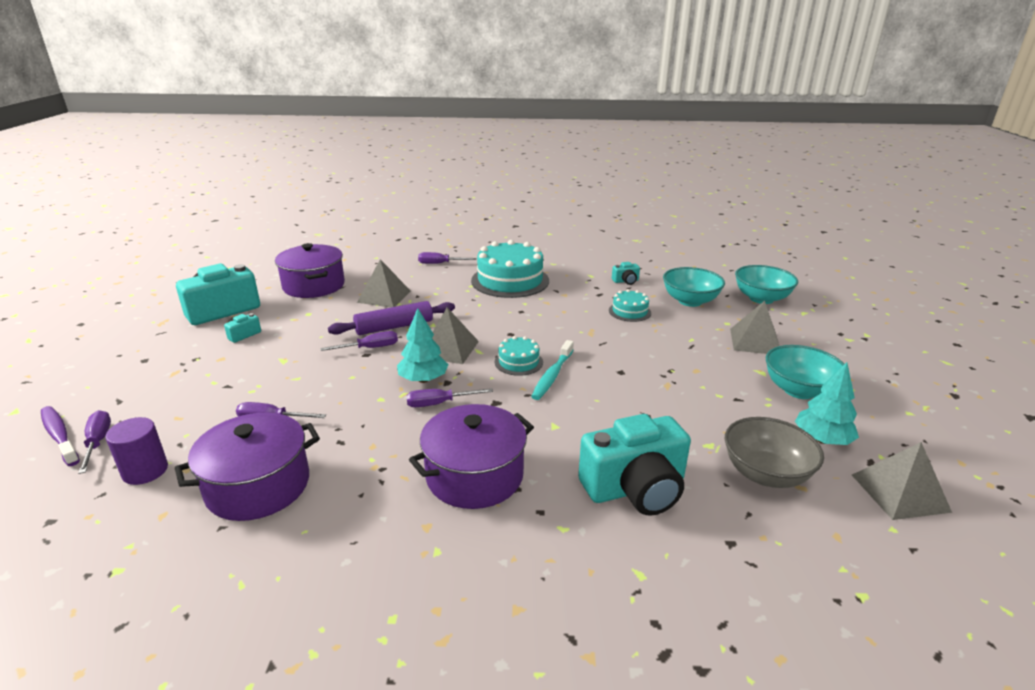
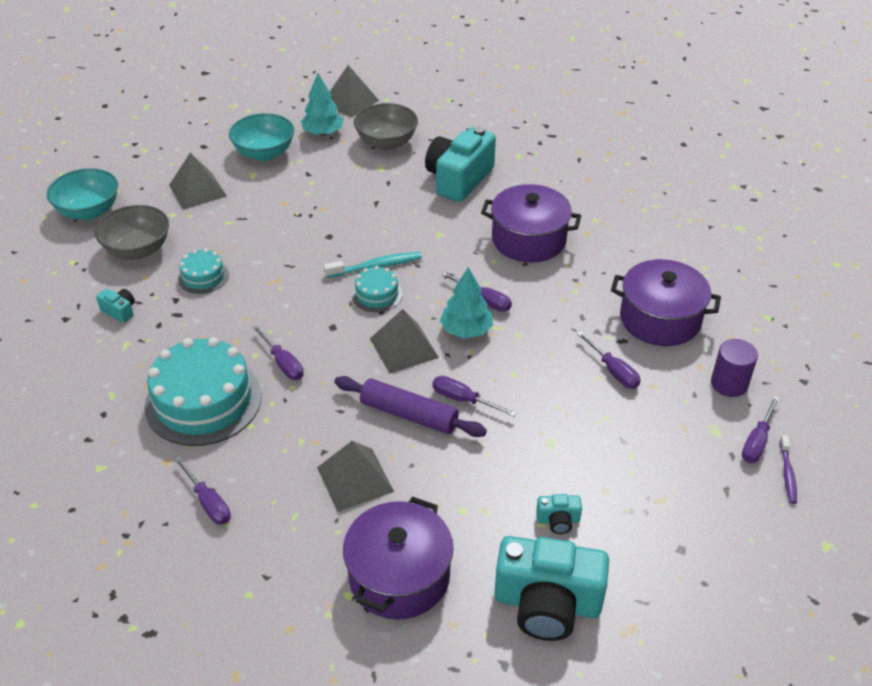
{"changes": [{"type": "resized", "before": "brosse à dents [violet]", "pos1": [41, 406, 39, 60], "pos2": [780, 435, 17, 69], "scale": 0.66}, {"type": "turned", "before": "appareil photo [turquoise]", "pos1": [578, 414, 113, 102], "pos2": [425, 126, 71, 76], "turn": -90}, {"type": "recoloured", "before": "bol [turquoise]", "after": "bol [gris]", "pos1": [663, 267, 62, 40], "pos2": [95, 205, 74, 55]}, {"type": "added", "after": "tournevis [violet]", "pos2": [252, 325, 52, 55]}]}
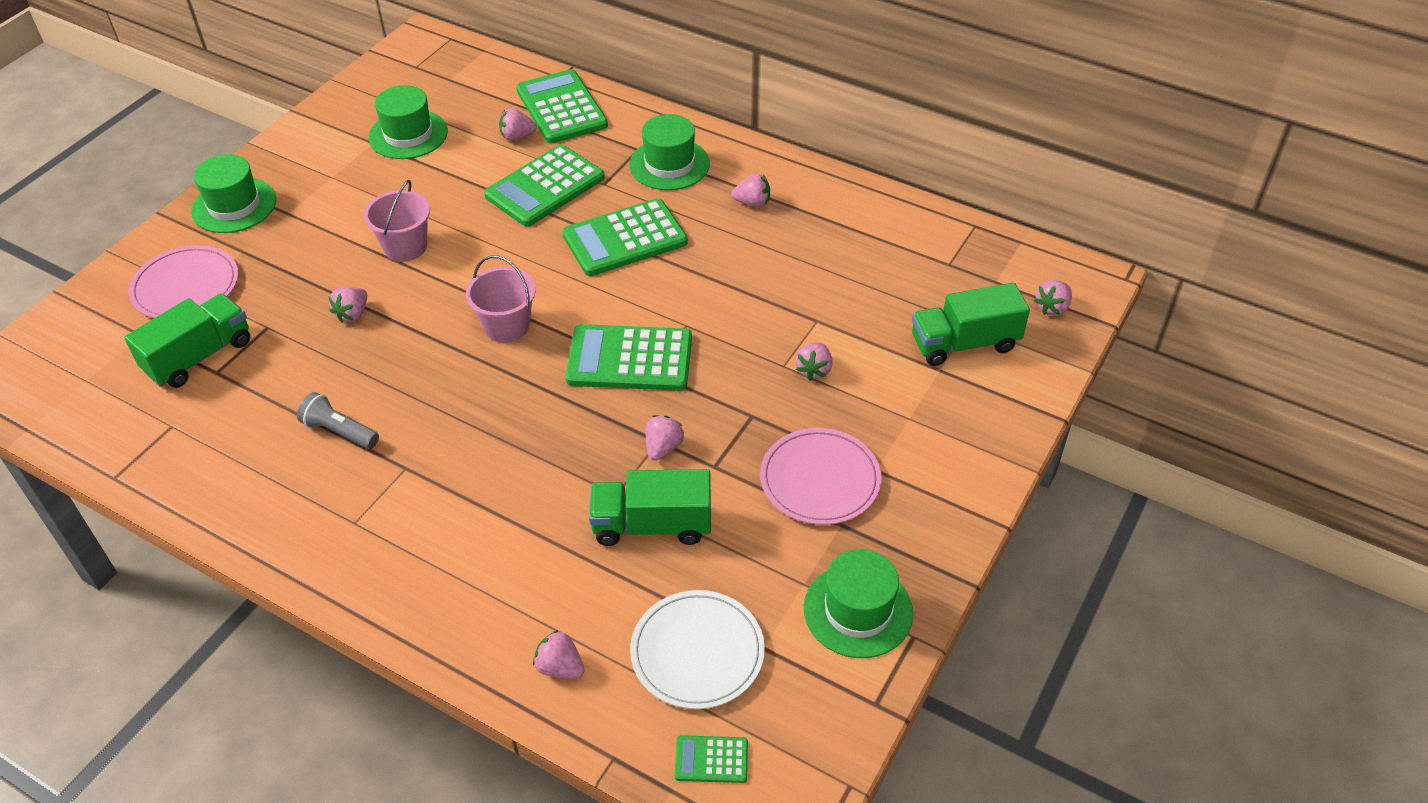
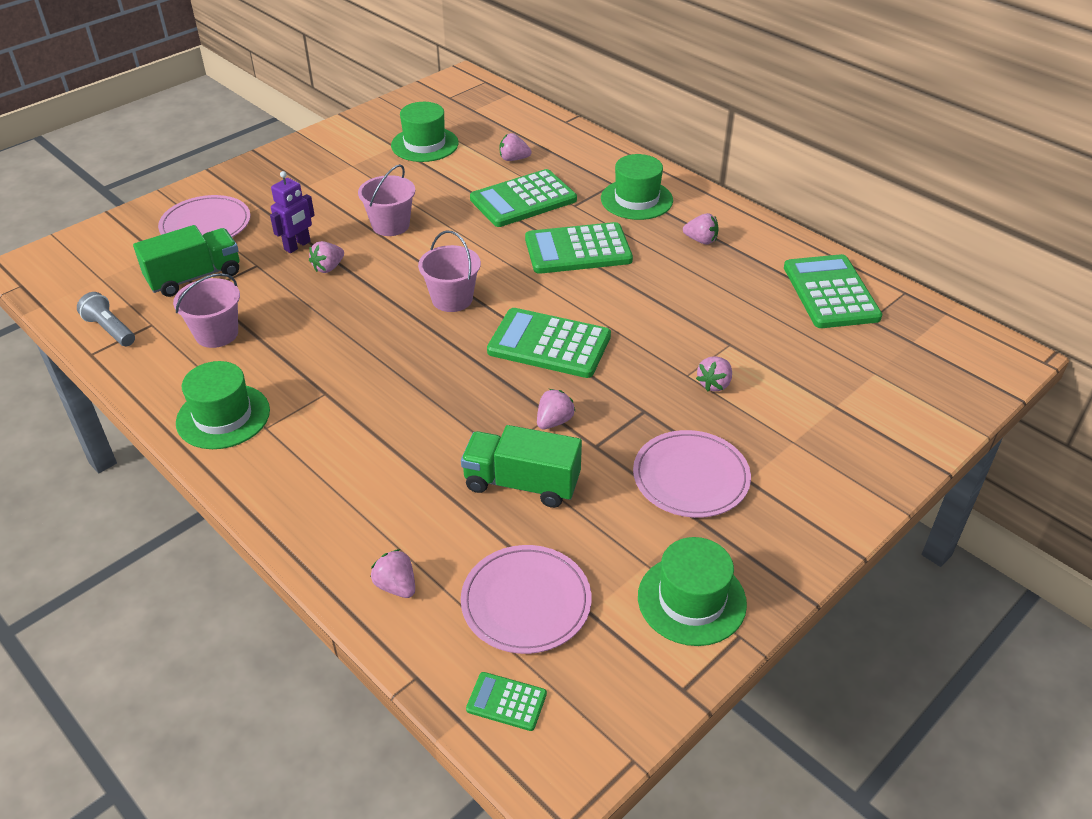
{"changes": [{"type": "moved", "before": "chapeau [vert]", "pos1": [191, 154, 85, 79], "pos2": [176, 361, 94, 88]}, {"type": "moved", "before": "lampe de poche [gris]", "pos1": [297, 392, 82, 57], "pos2": [77, 292, 58, 54]}, {"type": "moved", "before": "calculatrice [vert]", "pos1": [516, 69, 92, 75], "pos2": [784, 254, 98, 74]}, {"type": "recoloured", "before": "assiette [blanc]", "after": "assiette [rose]", "pos1": [630, 590, 135, 119], "pos2": [461, 545, 131, 109]}, {"type": "removed", "before": "camion [vert]", "pos1": [912, 283, 118, 83]}, {"type": "removed", "before": "fraise [rose]", "pos1": [1034, 280, 38, 35]}, {"type": "added", "after": "seau [rose]", "pos2": [173, 273, 67, 75]}, {"type": "added", "after": "robot [violet]", "pos2": [270, 171, 45, 82]}]}
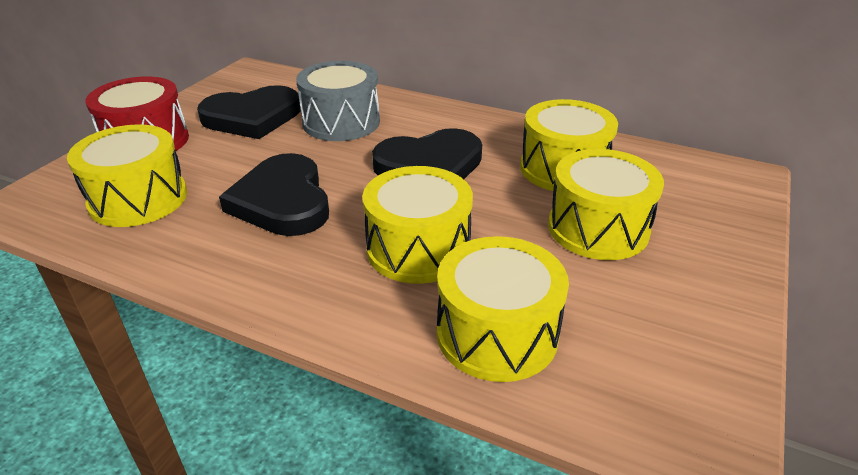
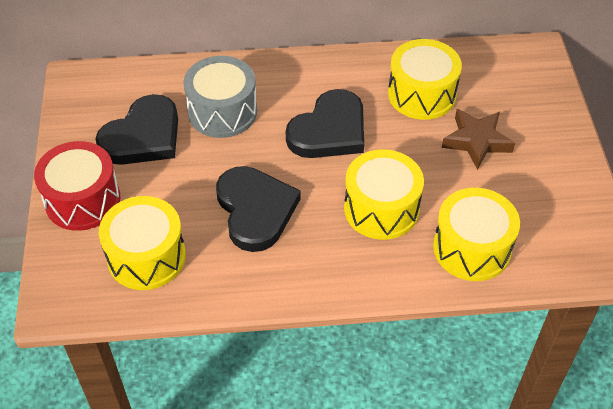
{"changes": [{"type": "turned", "before": "cœur [noir]", "pos1": [219, 153, 110, 83], "pos2": [216, 166, 85, 86], "turn": -150}, {"type": "replaced", "before": "tambour [jaune]", "after": "étoile [marron]", "pos1": [548, 149, 116, 111], "pos2": [442, 109, 73, 61]}]}
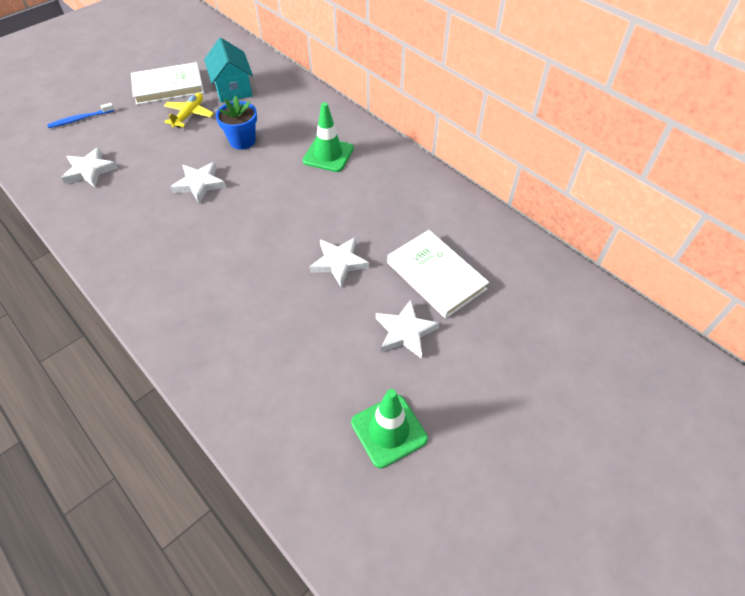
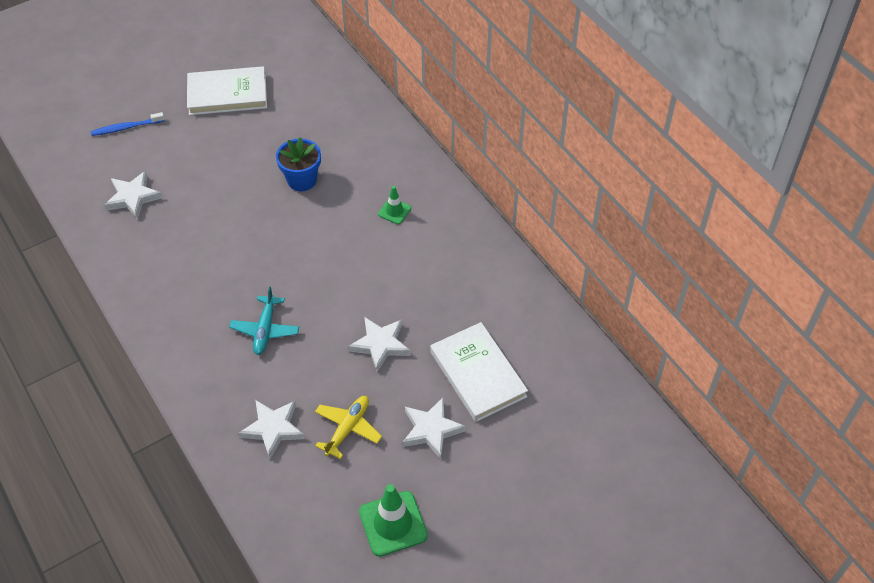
{"changes": [{"type": "moved", "before": "avion [jaune]", "pos1": [164, 93, 50, 35], "pos2": [315, 396, 67, 63]}, {"type": "moved", "before": "étoile [blanc]", "pos1": [171, 162, 55, 41], "pos2": [239, 400, 66, 59]}, {"type": "removed", "before": "maison [turquoise]", "pos1": [204, 38, 49, 65]}, {"type": "resized", "before": "cône de chantier [vert]", "pos1": [303, 102, 51, 70], "pos2": [378, 186, 33, 38], "scale": 0.55}, {"type": "added", "after": "avion [turquoise]", "pos2": [229, 286, 70, 69]}]}
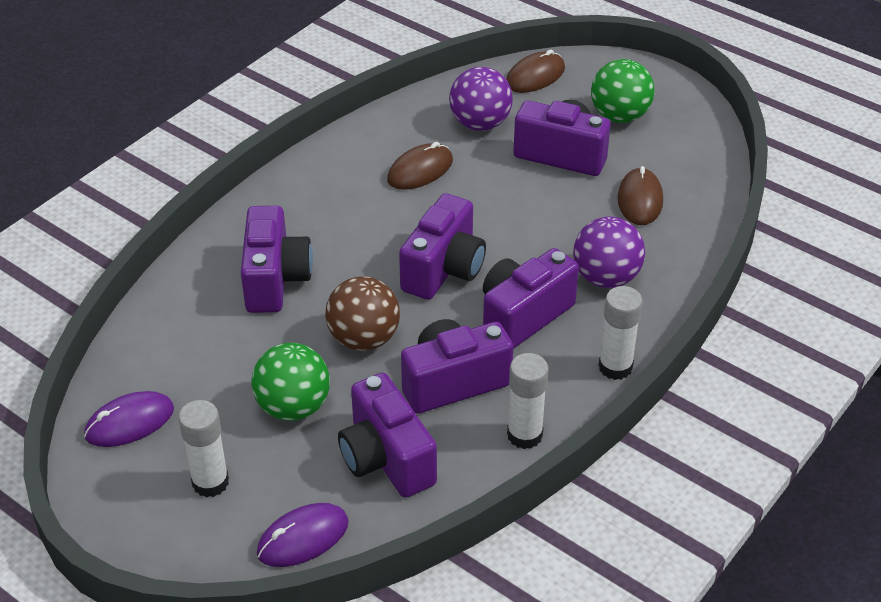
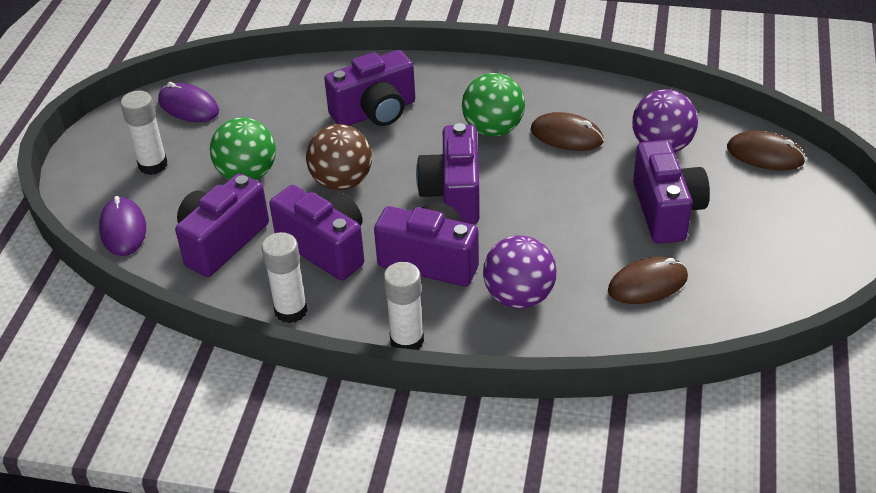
{"changes": [{"type": "turned", "before": "souris [violet]", "pos1": [257, 503, 92, 64], "pos2": [99, 196, 47, 60], "turn": 45}, {"type": "turned", "before": "appareil photo [violet]", "pos1": [399, 193, 87, 107], "pos2": [416, 123, 64, 101], "turn": 90}, {"type": "moved", "before": "balle [vert]", "pos1": [591, 59, 63, 64], "pos2": [462, 73, 63, 64]}]}
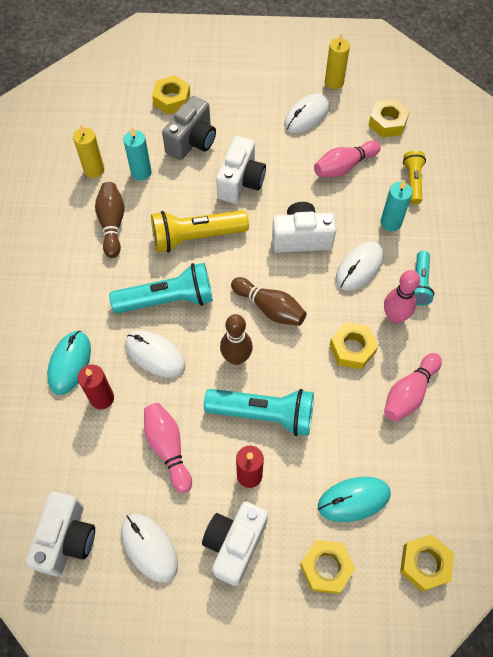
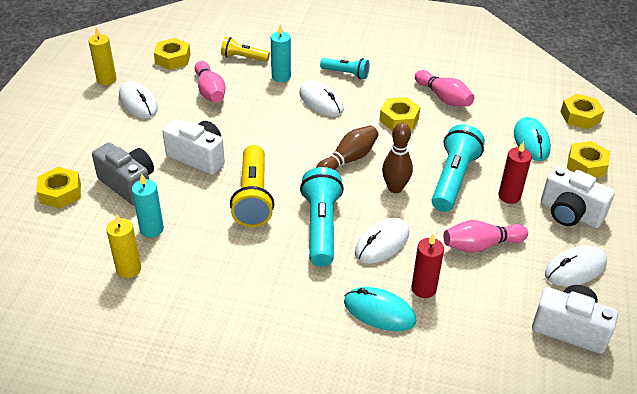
{"changes": [{"type": "removed", "before": "quille [marron]", "pos1": [95, 182, 29, 76]}, {"type": "removed", "before": "appareil photo [blanc]", "pos1": [272, 202, 64, 51]}, {"type": "removed", "before": "quille [rose]", "pos1": [384, 270, 36, 54]}]}
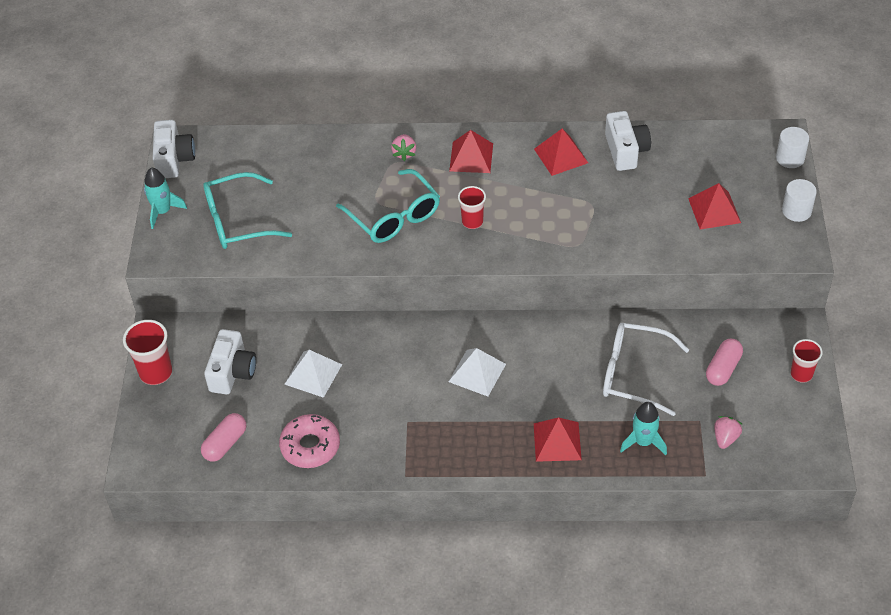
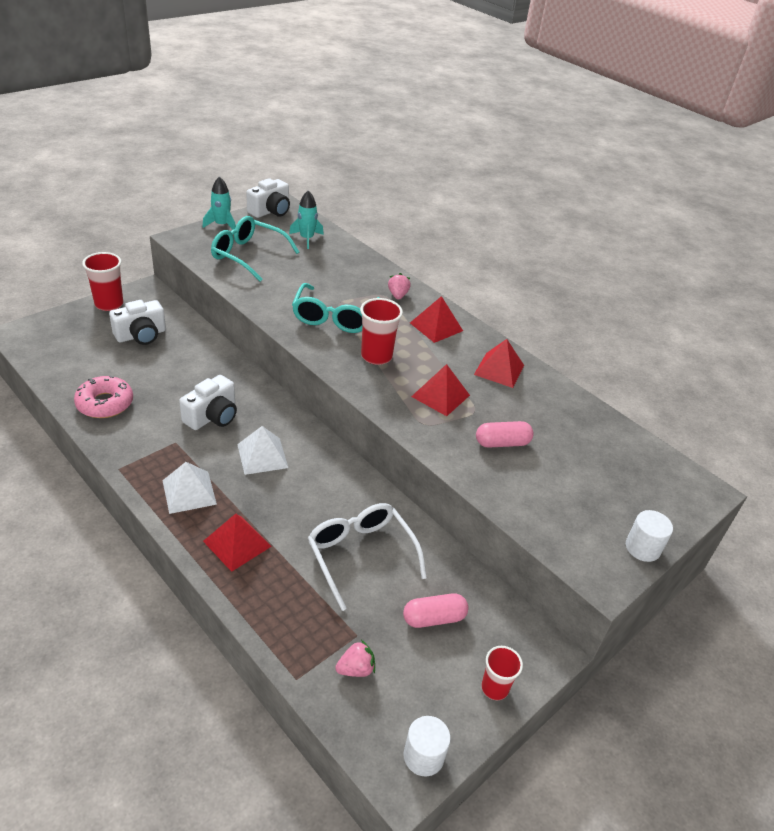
{"changes": [{"type": "moved", "before": "gélule [rose]", "pos1": [201, 413, 45, 49], "pos2": [476, 421, 58, 27]}, {"type": "moved", "before": "pyramide [blanc]", "pos1": [285, 350, 57, 48], "pos2": [162, 462, 55, 52]}, {"type": "turned", "before": "fraise [rose]", "pos1": [391, 134, 25, 27], "pos2": [388, 273, 23, 27], "turn": 135}, {"type": "resized", "before": "gobelet [rouge]", "pos1": [458, 186, 28, 43], "pos2": [360, 298, 43, 67], "scale": 1.52}, {"type": "moved", "before": "appareil photo [blanc]", "pos1": [605, 111, 46, 60], "pos2": [179, 375, 58, 55]}, {"type": "moved", "before": "fusée [turquoise]", "pos1": [620, 402, 47, 53], "pos2": [289, 190, 35, 59]}, {"type": "moved", "before": "pyramide [rouge]", "pos1": [688, 183, 53, 47], "pos2": [411, 364, 59, 52]}, {"type": "moved", "before": "cylindre [blanc]", "pos1": [776, 127, 33, 41], "pos2": [404, 716, 47, 60]}]}
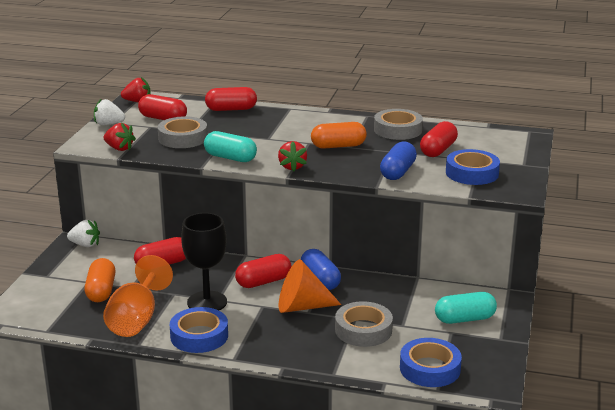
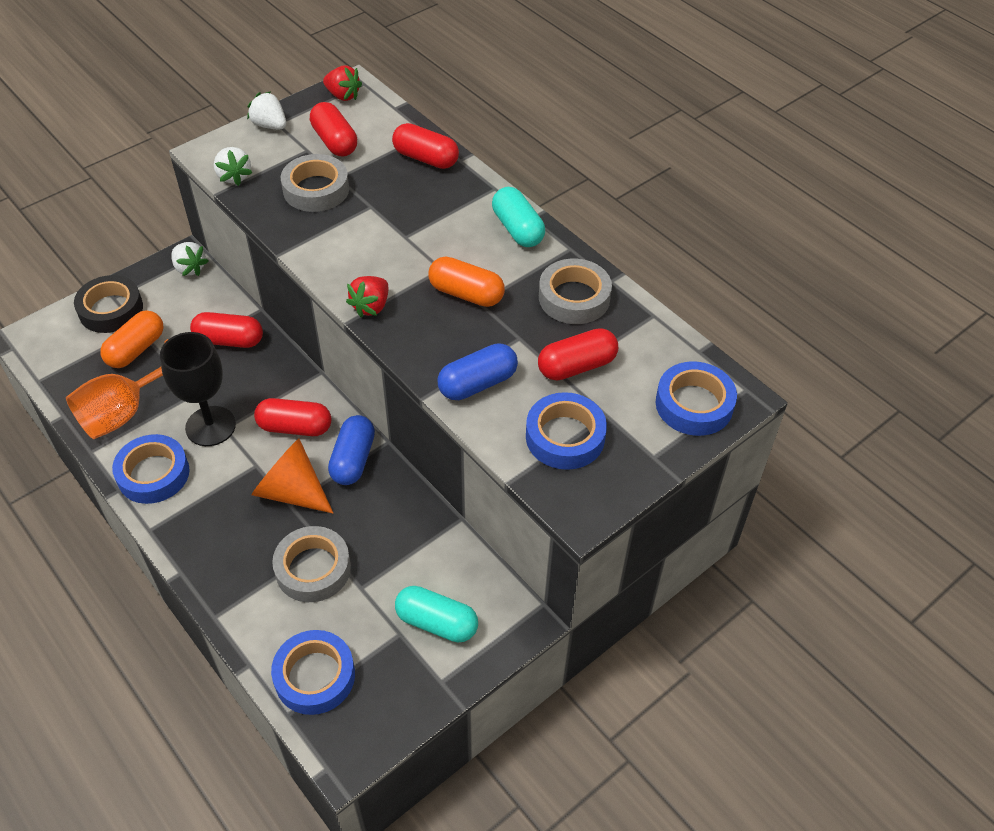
{"changes": [{"type": "recoloured", "before": "fraise [rouge]", "after": "fraise [blanc]", "pos1": [104, 123, 32, 28], "pos2": [214, 147, 39, 39]}, {"type": "moved", "before": "gélule [turquoise]", "pos1": [204, 131, 53, 31], "pos2": [492, 187, 53, 60]}, {"type": "added", "after": "ruban adhésif [noir]", "pos2": [74, 275, 69, 58]}, {"type": "added", "after": "ruban adhésif [bleu]", "pos2": [656, 361, 81, 75]}]}
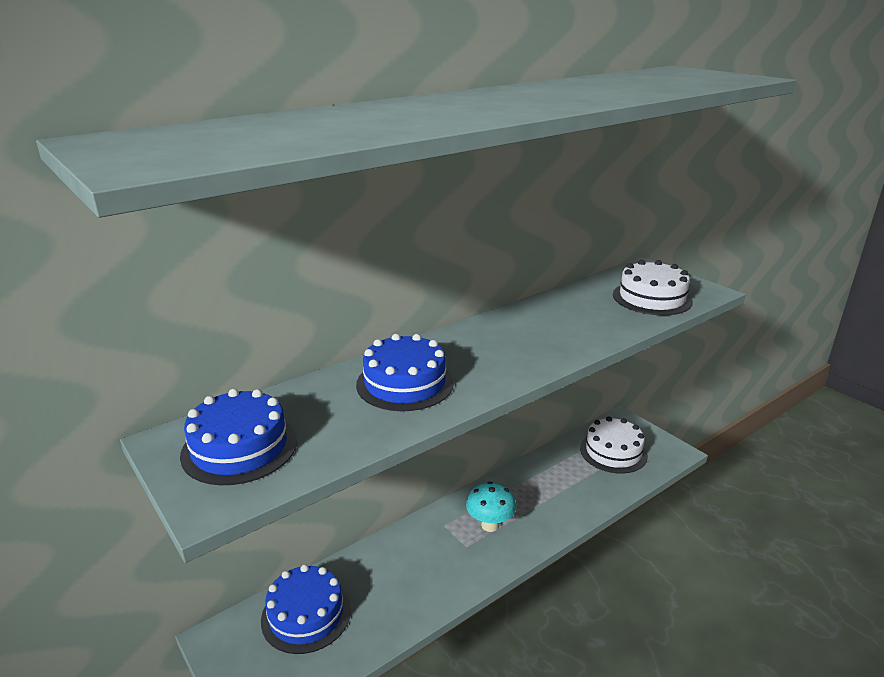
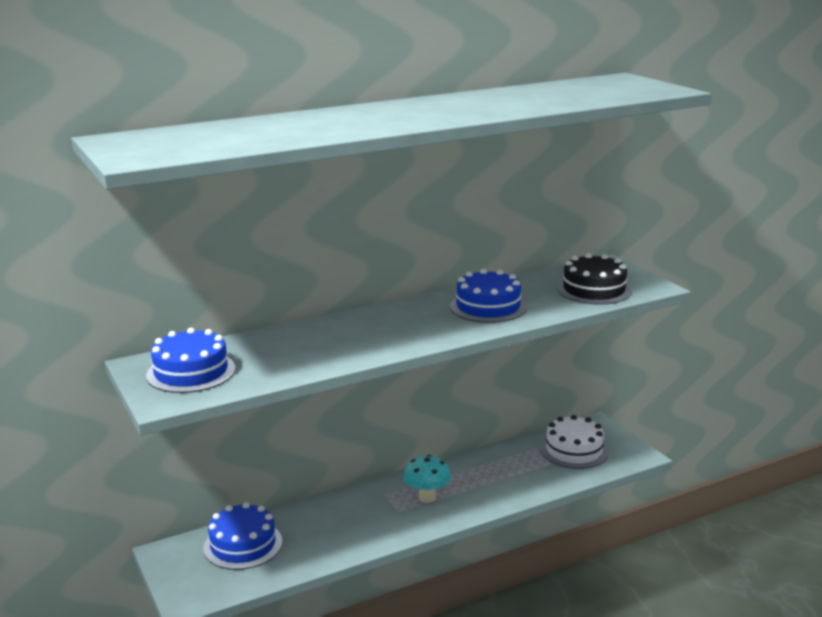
{"changes": [{"type": "moved", "before": "gâteau [bleu]", "pos1": [356, 334, 98, 77], "pos2": [450, 269, 77, 54]}, {"type": "recoloured", "before": "gâteau [blanc]", "after": "gâteau [noir]", "pos1": [613, 260, 80, 55], "pos2": [557, 253, 75, 52]}]}
